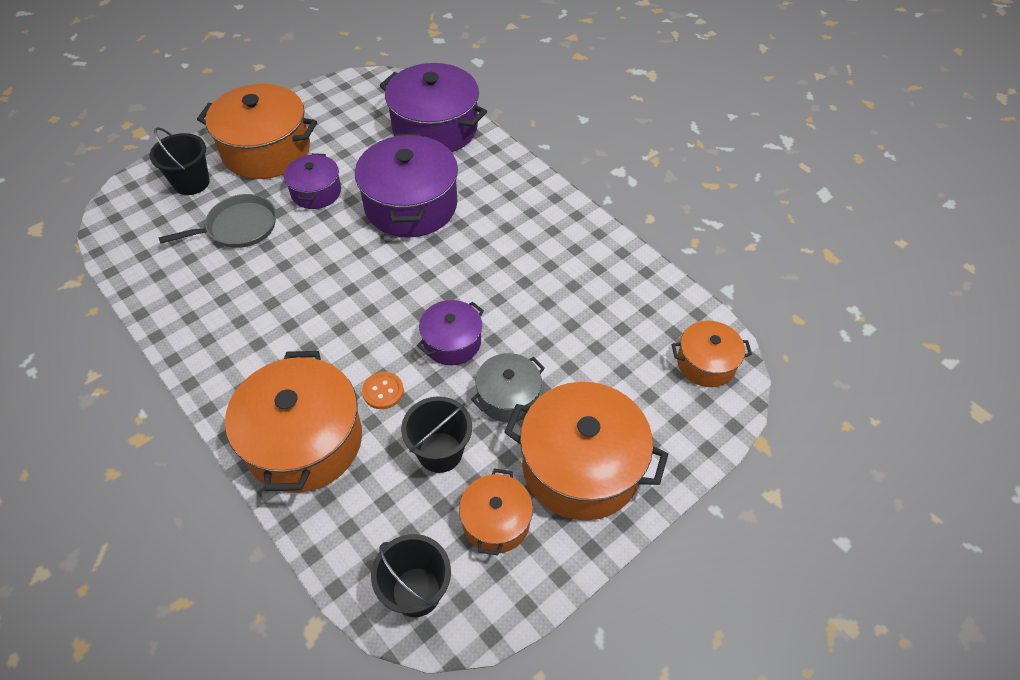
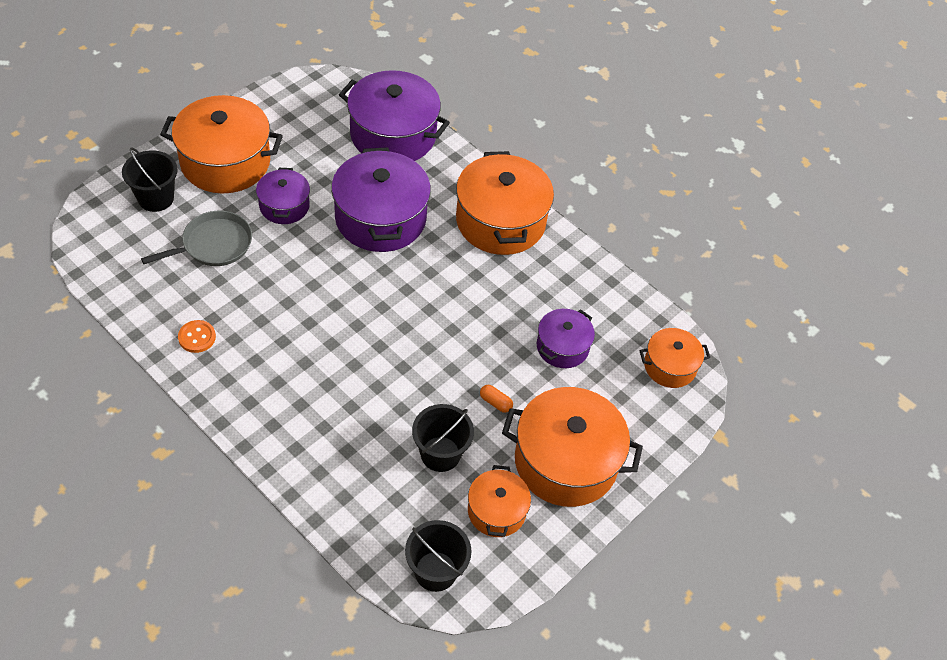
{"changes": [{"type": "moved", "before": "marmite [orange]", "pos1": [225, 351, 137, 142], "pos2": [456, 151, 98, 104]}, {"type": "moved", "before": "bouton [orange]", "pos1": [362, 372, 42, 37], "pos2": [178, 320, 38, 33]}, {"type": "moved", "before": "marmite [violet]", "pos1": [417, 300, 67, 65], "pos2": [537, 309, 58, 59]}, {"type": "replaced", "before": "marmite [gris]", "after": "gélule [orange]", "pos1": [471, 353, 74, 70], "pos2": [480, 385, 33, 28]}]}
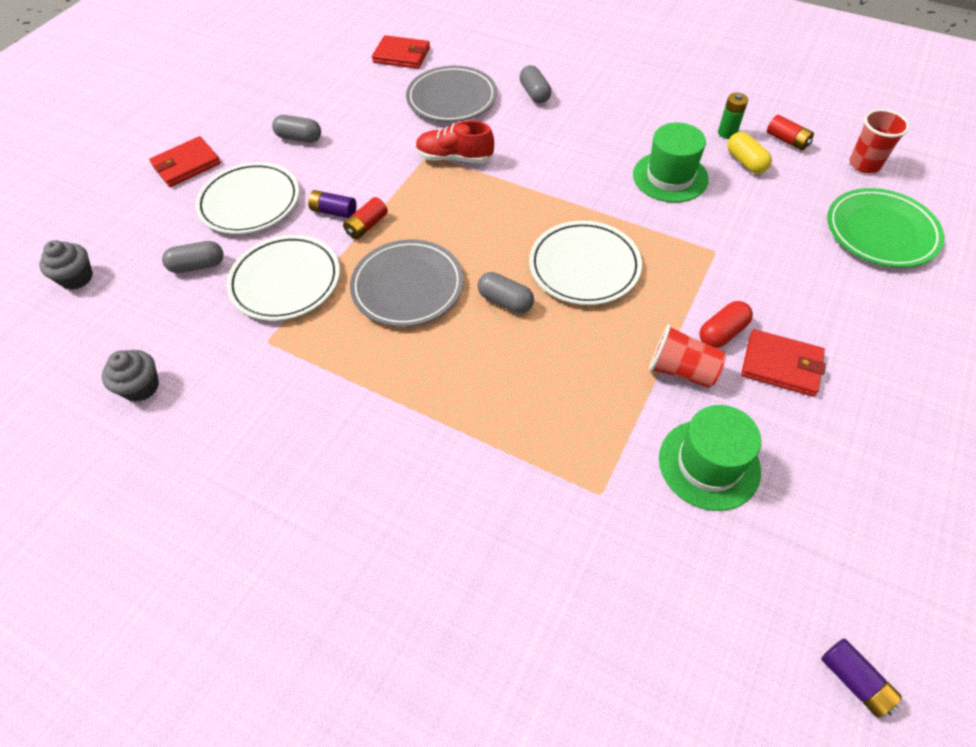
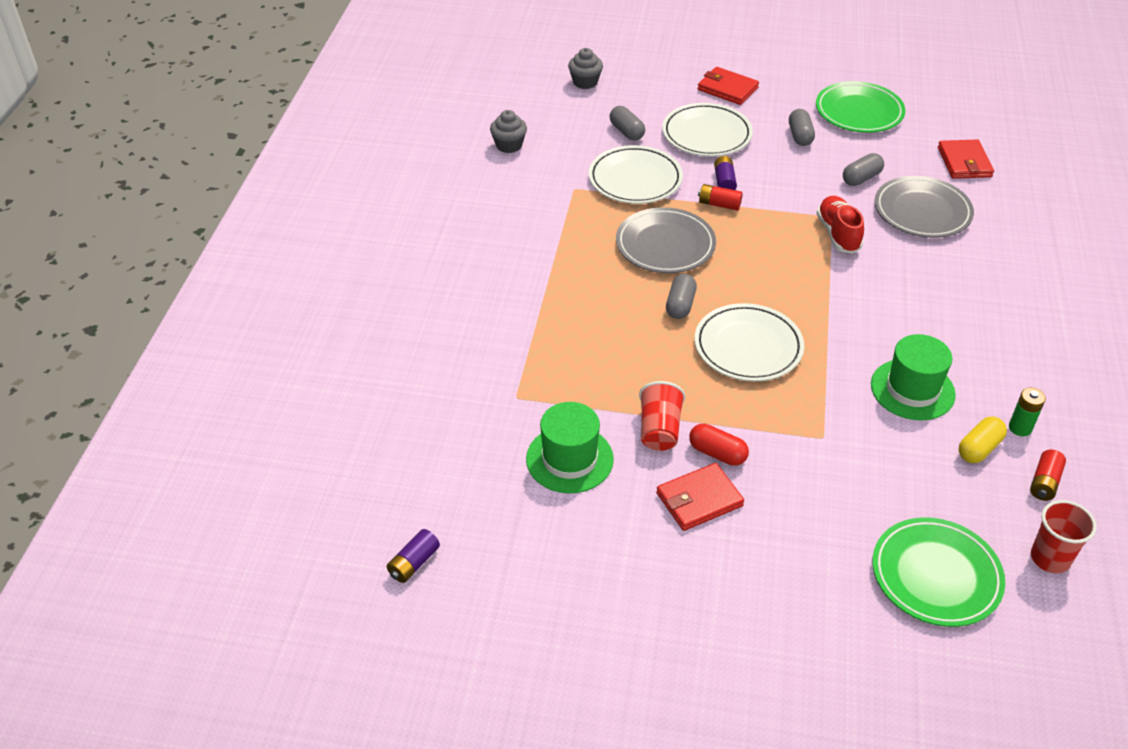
{"changes": [{"type": "moved", "before": "gélule [gris]", "pos1": [519, 65, 32, 38], "pos2": [843, 153, 41, 33]}, {"type": "turned", "before": "portefeuille [rouge]", "pos1": [741, 329, 85, 68], "pos2": [656, 463, 88, 68], "turn": 60}, {"type": "added", "after": "assiette [vert]", "pos2": [816, 81, 89, 52]}]}
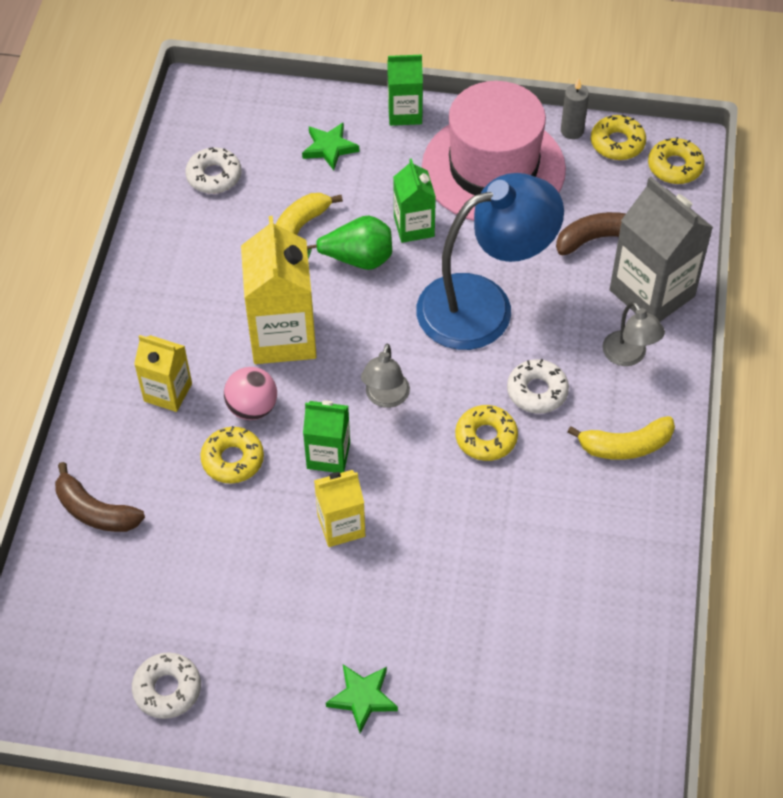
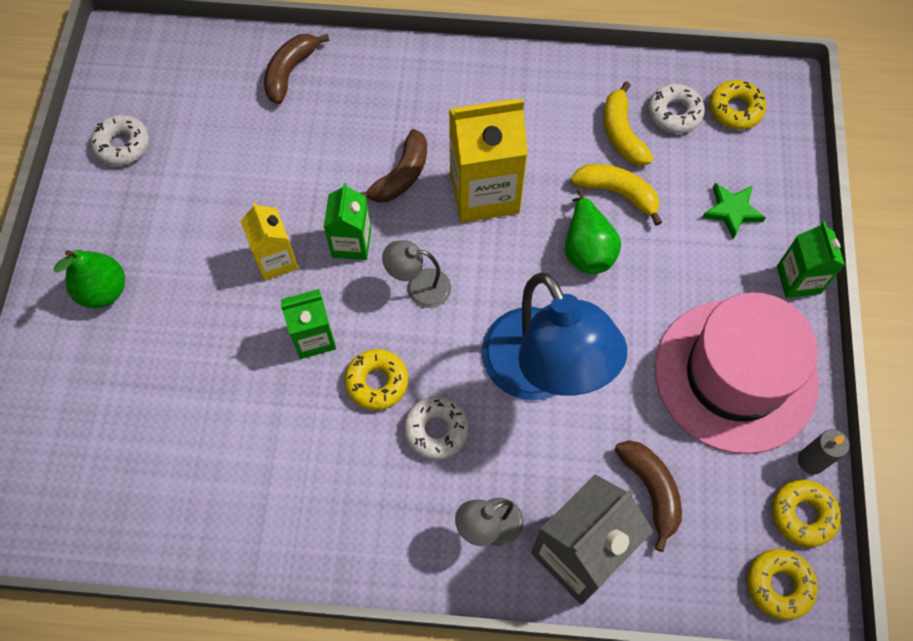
{"changes": [{"type": "removed", "before": "brique de lait [jaune]", "pos1": [134, 335, 58, 77]}, {"type": "moved", "before": "beignet [jaune]", "pos1": [200, 426, 64, 57], "pos2": [709, 80, 57, 49]}, {"type": "replaced", "before": "balle [rose]", "after": "banane [marron]", "pos1": [224, 367, 53, 53], "pos2": [360, 129, 67, 73]}, {"type": "replaced", "before": "étoile [vert]", "after": "poire [vert]", "pos1": [326, 665, 72, 68], "pos2": [53, 250, 72, 58]}, {"type": "moved", "before": "brique de lait [vert]", "pos1": [393, 158, 43, 85], "pos2": [281, 289, 55, 70]}, {"type": "moved", "before": "banane [jaune]", "pos1": [567, 416, 108, 44], "pos2": [604, 82, 49, 84]}]}
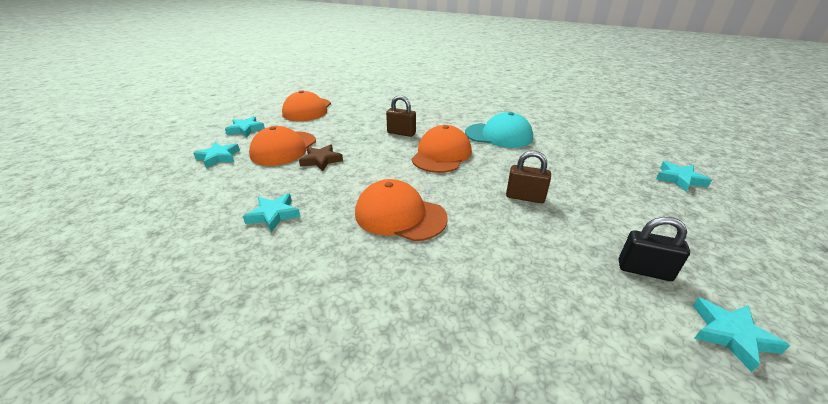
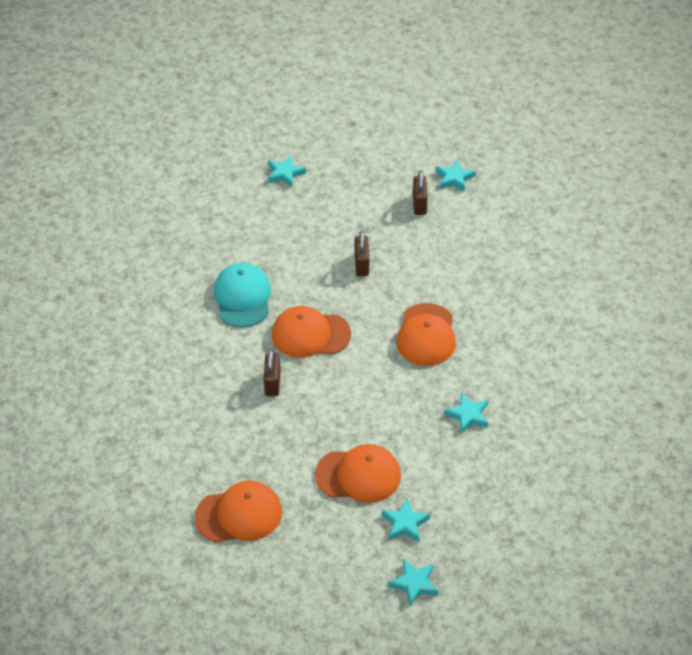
{"changes": [{"type": "moved", "before": "étoile [turquoise]", "pos1": [225, 116, 40, 21], "pos2": [389, 559, 49, 48]}, {"type": "removed", "before": "étoile [marron]", "pos1": [299, 144, 44, 27]}, {"type": "recoloured", "before": "cadenas [noir]", "after": "cadenas [marron]", "pos1": [619, 217, 71, 64], "pos2": [413, 171, 15, 44]}]}
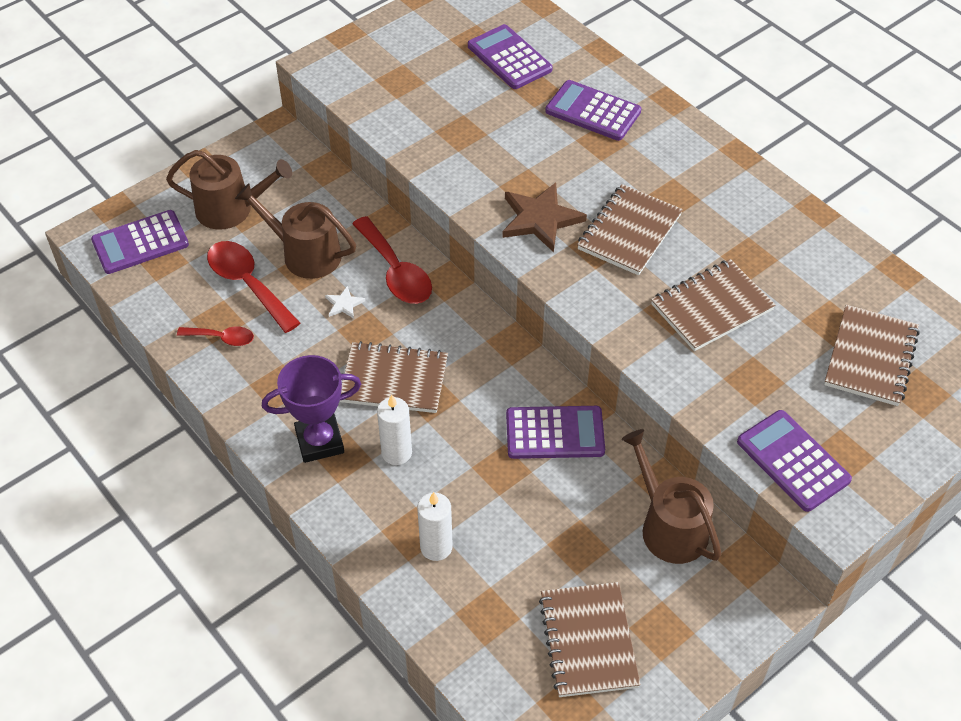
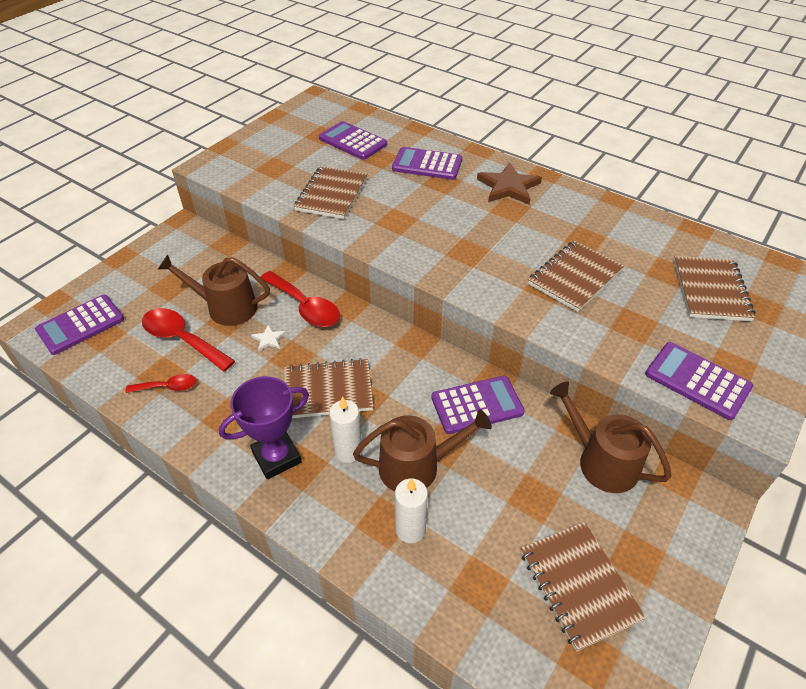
{"changes": [{"type": "moved", "before": "arrosoir [marron]", "pos1": [166, 150, 126, 79], "pos2": [353, 409, 139, 83]}, {"type": "moved", "before": "étoile [marron]", "pos1": [502, 182, 85, 70], "pos2": [477, 163, 65, 42]}, {"type": "moved", "before": "carnet [marron]", "pos1": [577, 184, 106, 91], "pos2": [294, 166, 73, 53]}]}
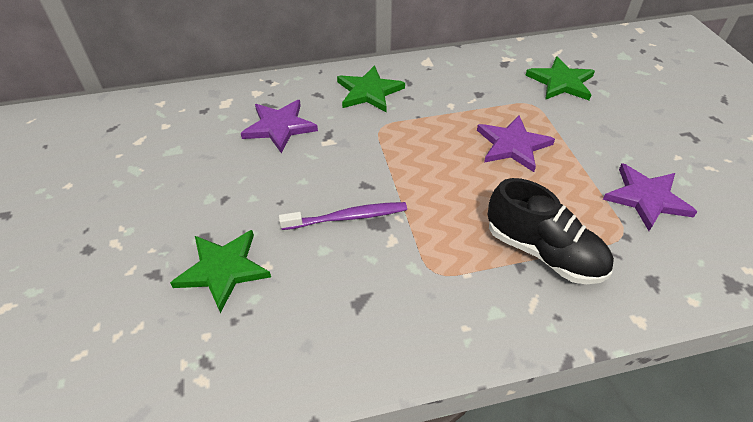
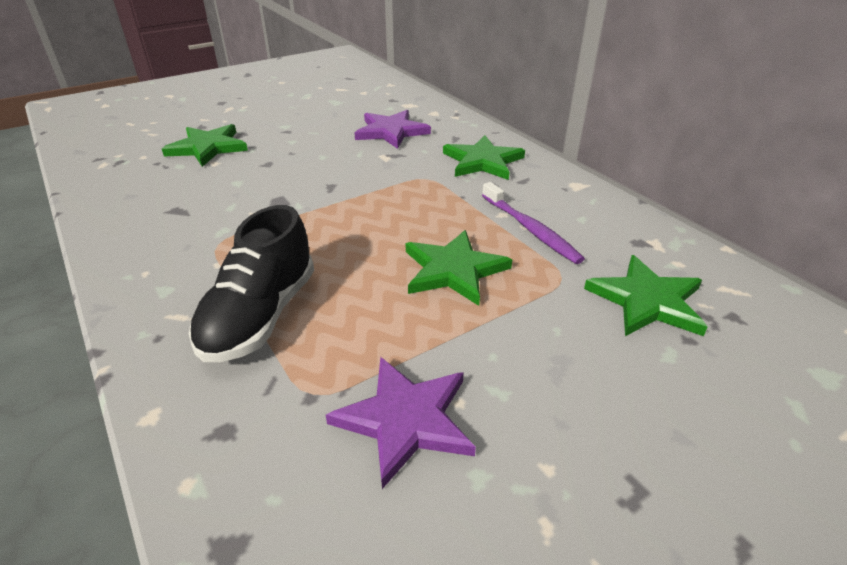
{"changes": [{"type": "moved", "before": "brosse à dents [violet]", "pos1": [279, 202, 128, 28], "pos2": [482, 182, 103, 82]}, {"type": "recoloured", "before": "étoile [violet]", "after": "étoile [vert]", "pos1": [477, 115, 78, 57], "pos2": [406, 230, 106, 76]}]}
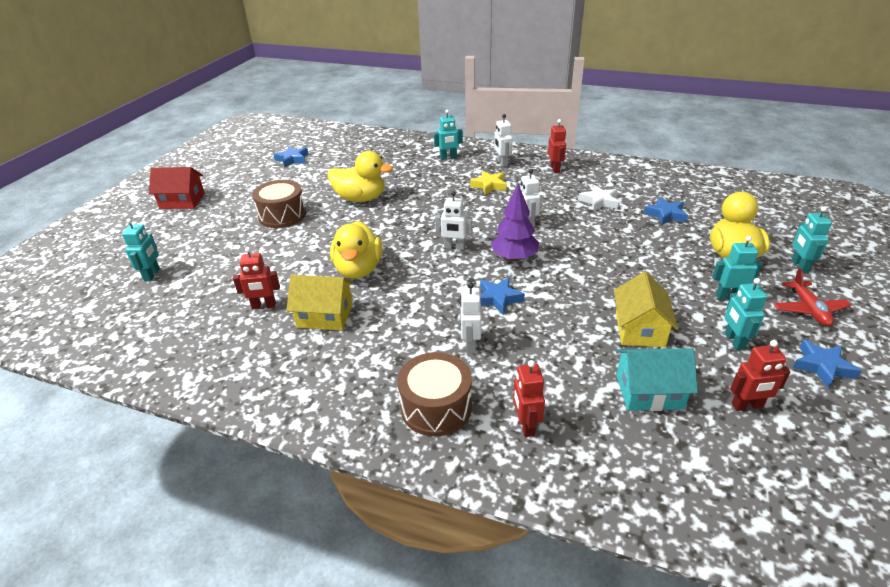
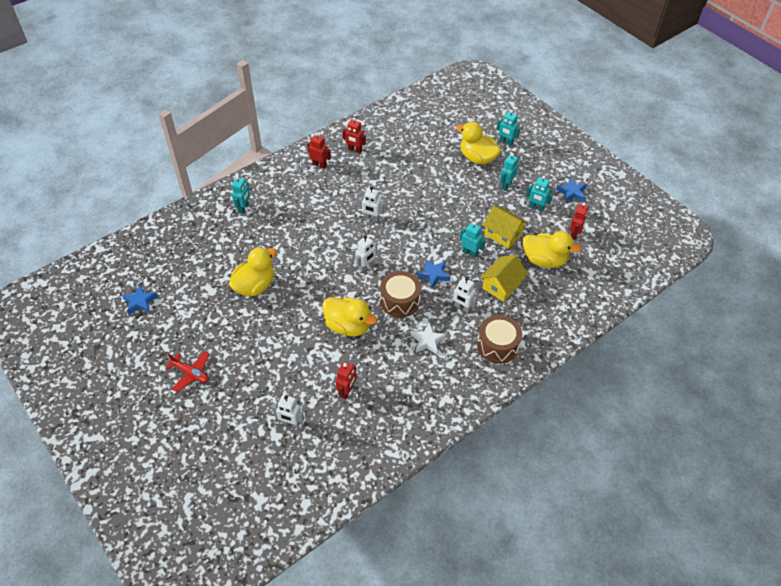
{"changes": [{"type": "moved", "before": "robot [turquoise]", "pos1": [122, 219, 38, 62], "pos2": [460, 222, 26, 36]}, {"type": "removed", "before": "maison [rouge]", "pos1": [149, 167, 56, 42]}, {"type": "moved", "before": "tambour [marron]", "pos1": [252, 180, 54, 48], "pos2": [380, 271, 41, 46]}, {"type": "moved", "before": "maison [jaune]", "pos1": [287, 275, 67, 55], "pos2": [480, 255, 48, 47]}, {"type": "removed", "before": "étoile [jaune]", "pos1": [470, 171, 37, 24]}, {"type": "removed", "before": "arbre [violet]", "pos1": [491, 184, 48, 77]}, {"type": "moved", "before": "robot [blanc]", "pos1": [494, 114, 19, 53], "pos2": [272, 395, 32, 33]}, {"type": "moved", "before": "robot [rouge]", "pos1": [513, 360, 32, 77], "pos2": [343, 118, 23, 35]}, {"type": "moved", "before": "étoile [blanc]", "pos1": [579, 185, 40, 26], "pos2": [411, 323, 35, 31]}, {"type": "replaced", "before": "maison [turquoise]", "after": "canard [jaune]", "pos1": [616, 348, 82, 63], "pos2": [523, 231, 58, 37]}, {"type": "removed", "before": "étoile [bleu]", "pos1": [644, 197, 44, 28]}, {"type": "moved", "before": "avion [rouge]", "pos1": [773, 268, 79, 58], "pos2": [165, 351, 44, 41]}]}
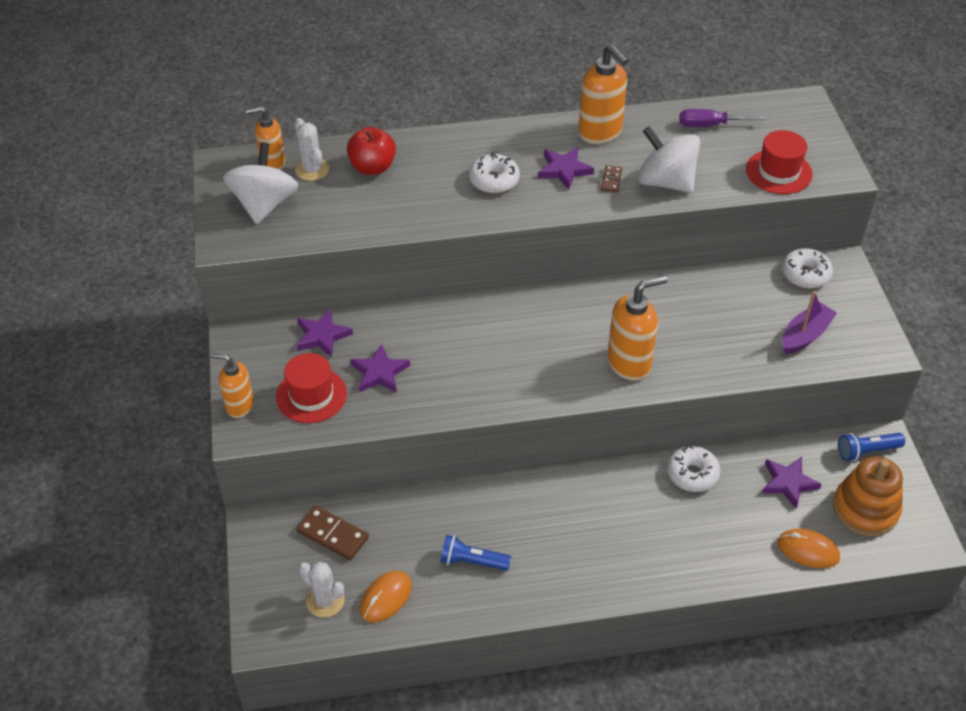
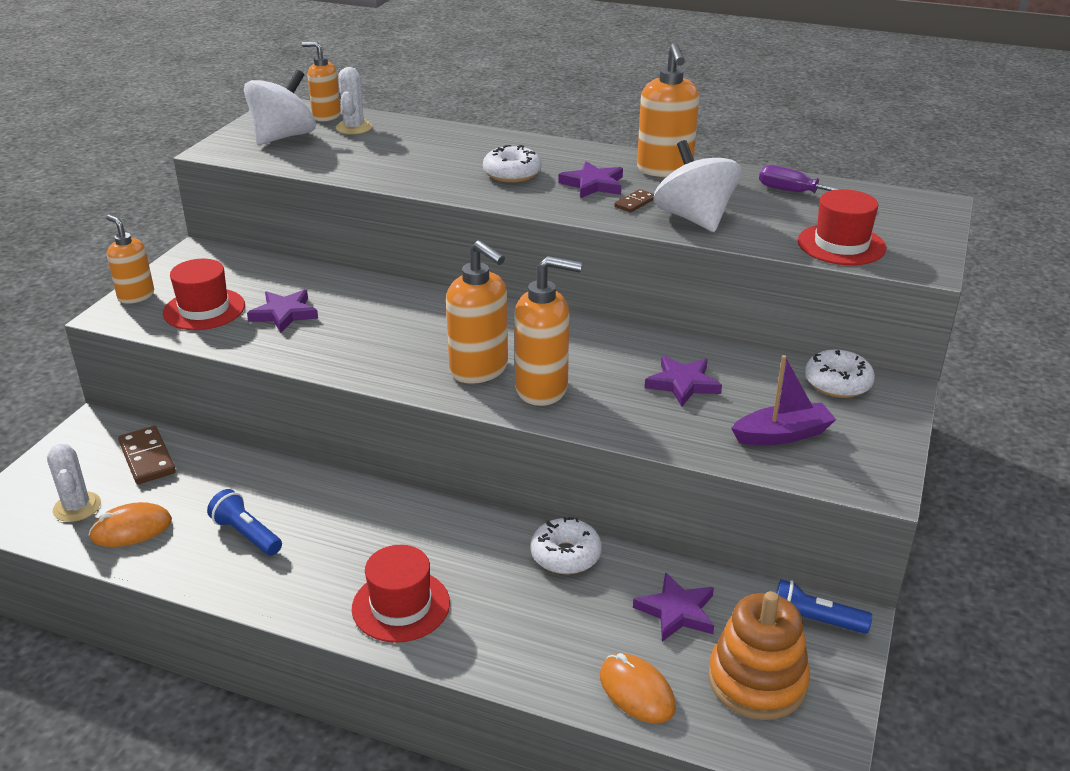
{"changes": [{"type": "moved", "before": "étoile [violet]", "pos1": [296, 309, 57, 48], "pos2": [645, 356, 77, 50]}, {"type": "removed", "before": "pomme [rouge]", "pos1": [347, 127, 49, 48]}, {"type": "added", "after": "chapeau [rouge]", "pos2": [352, 545, 98, 98]}, {"type": "added", "after": "distributeur de savon [orange]", "pos2": [446, 240, 62, 144]}]}
